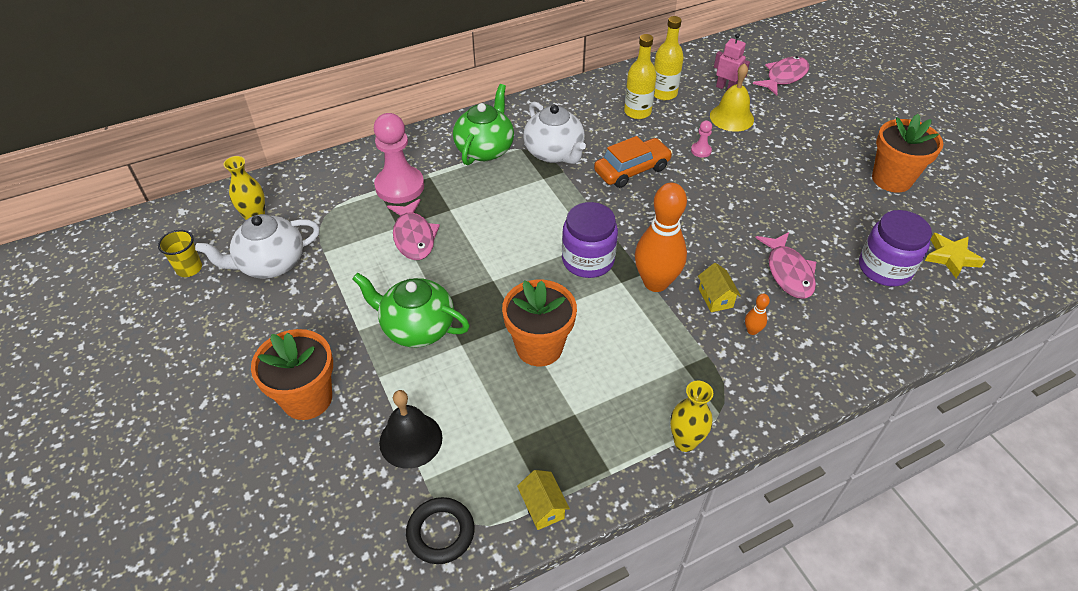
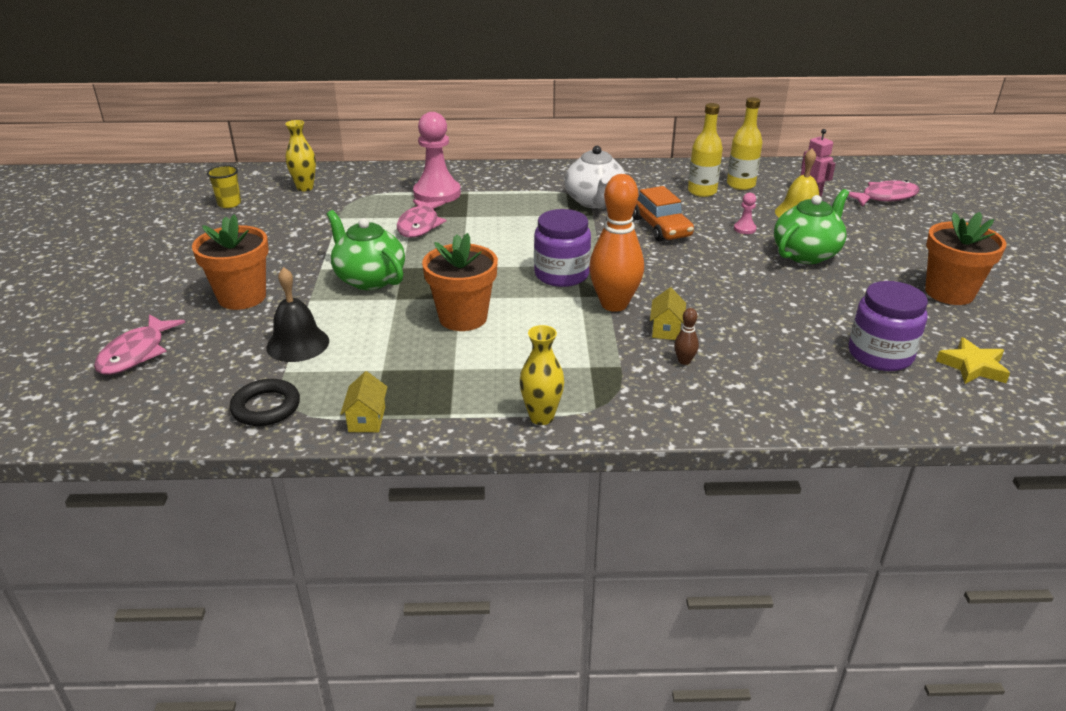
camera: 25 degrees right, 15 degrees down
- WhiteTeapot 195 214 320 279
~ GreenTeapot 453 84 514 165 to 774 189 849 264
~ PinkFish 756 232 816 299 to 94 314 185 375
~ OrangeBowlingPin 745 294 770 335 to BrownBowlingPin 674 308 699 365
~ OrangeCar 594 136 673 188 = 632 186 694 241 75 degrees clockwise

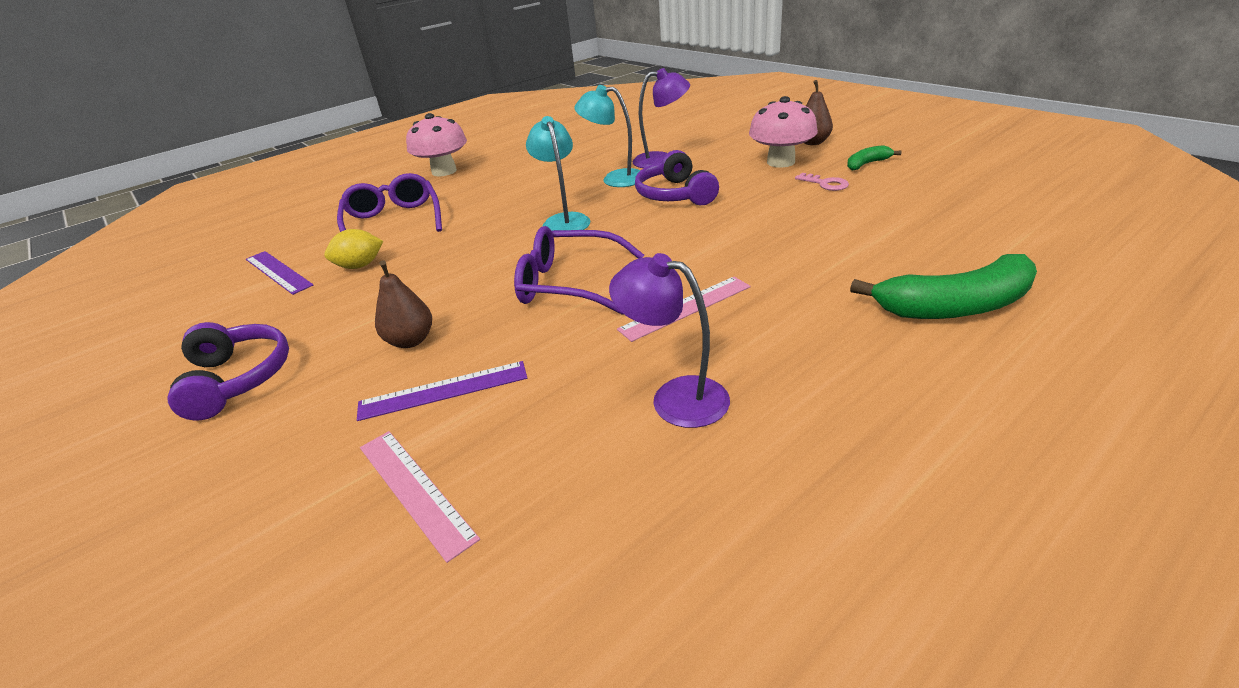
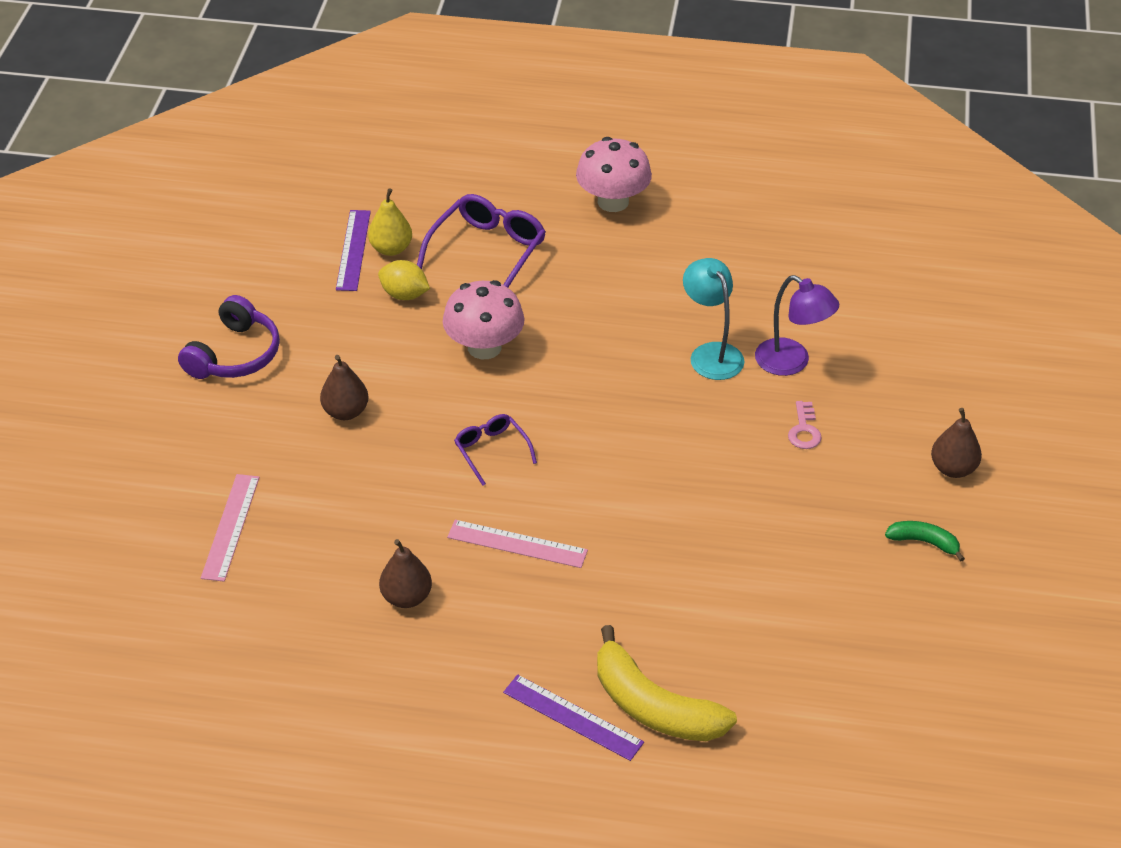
camera: 45 degrees right, 10 degrees up
- TurquoiseLamp 526 116 590 230
- PurpleHeadphones 635 150 719 205
+ YellowPear 368 188 412 256
~ PurpleRuler 357 361 527 421 to 503 675 644 761
~ PinkMushroom 749 96 818 168 to 443 280 525 359
~ PinkKey 795 173 849 191 to 788 401 822 449
~ PurpleLamp 609 253 730 428 to BrownPear 379 539 432 608
~ GreenBanana 850 254 1037 319 to YellowBanana 597 625 737 741
~ PurpleGlasses 514 226 644 315 = 454 414 537 486 x0.58

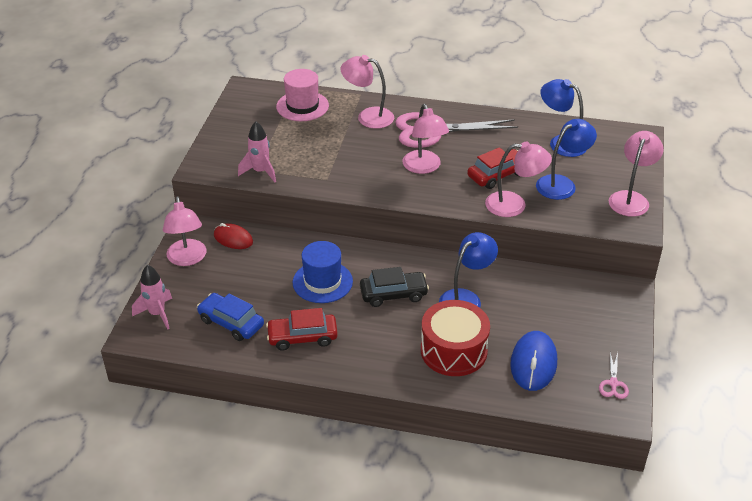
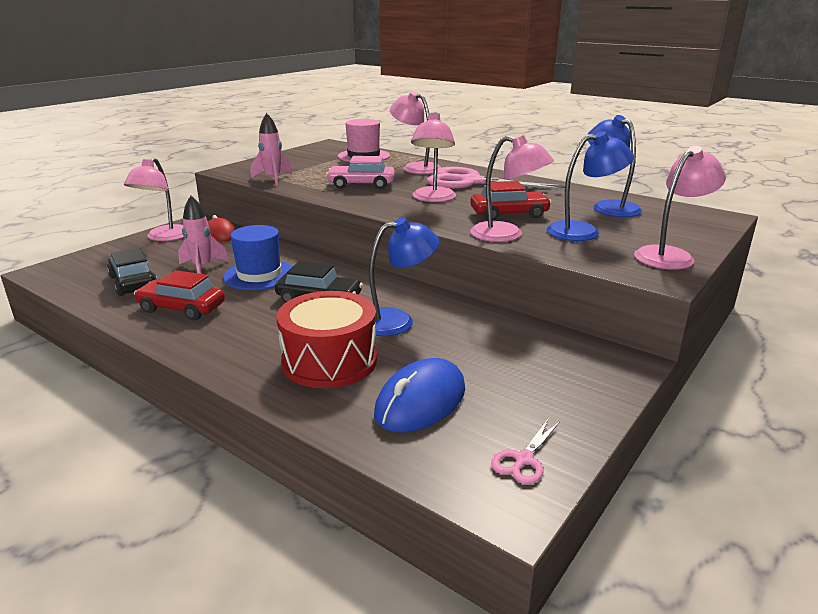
camera: 25 degrees right, 15 degrees down
+ PinkCar 326 156 395 189
~ PinkRocket 132 265 172 329 to 178 196 229 274
~ BlueCar 197 293 264 341 to BlackCar 107 248 157 296

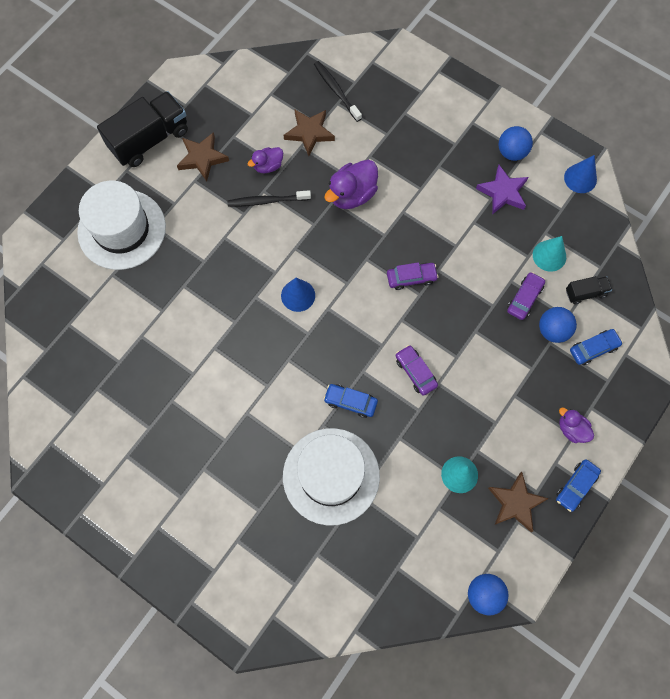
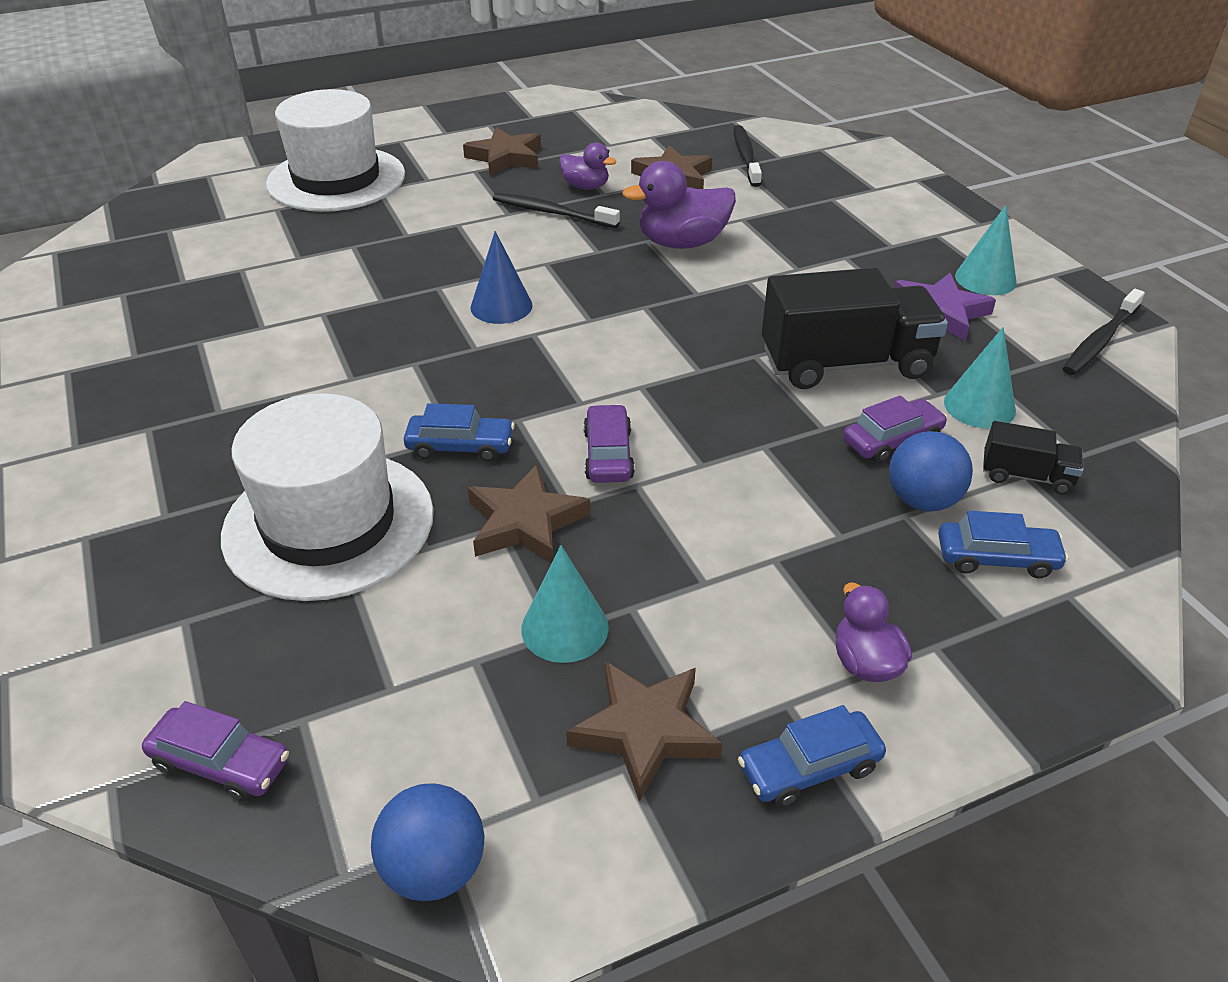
camera: 30 degrees right, 30 degrees down
+ BrownStar 468 464 591 563
~ BlackTruck 97 91 188 167 to 762 268 948 389
~ PurpleCar 387 262 439 290 to 142 701 289 801
~ BlueBall 499 126 533 161 to TurquoiseCone 955 205 1017 295
~ BlueCone 564 155 597 193 to BlackToothbrush 1063 289 1145 375
~ PurpleDuck 247 147 283 173 = 559 143 616 190 150 degrees counterclockwise
~ BlueCar 323 384 378 418 = 404 403 515 462 135 degrees clockwise

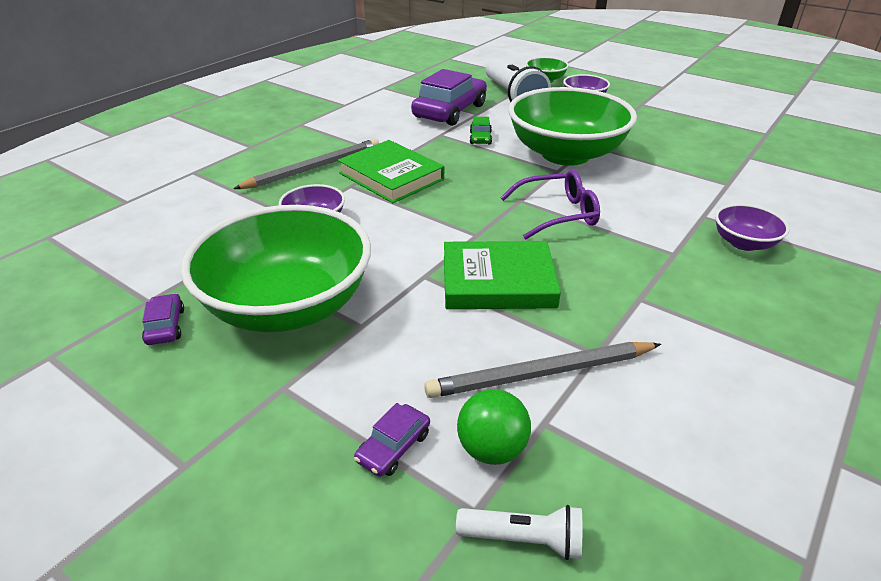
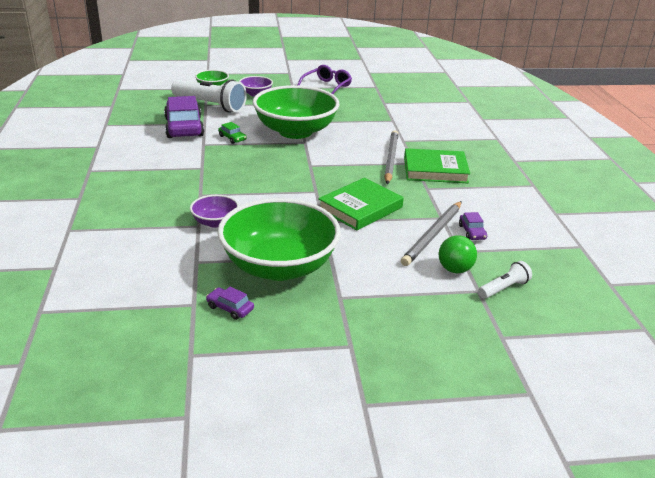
camera: 45 degrees left, 5 degrees down
- PurpleBowl 715 204 789 251
~ GreyPencil 233 139 379 189 to 384 131 398 184
~ GreenBook 338 140 444 203 to 404 148 470 183
~ PurpleCar 354 403 430 477 to 459 212 487 240
~ PurpleGlasses 500 170 600 240 to 298 65 352 94

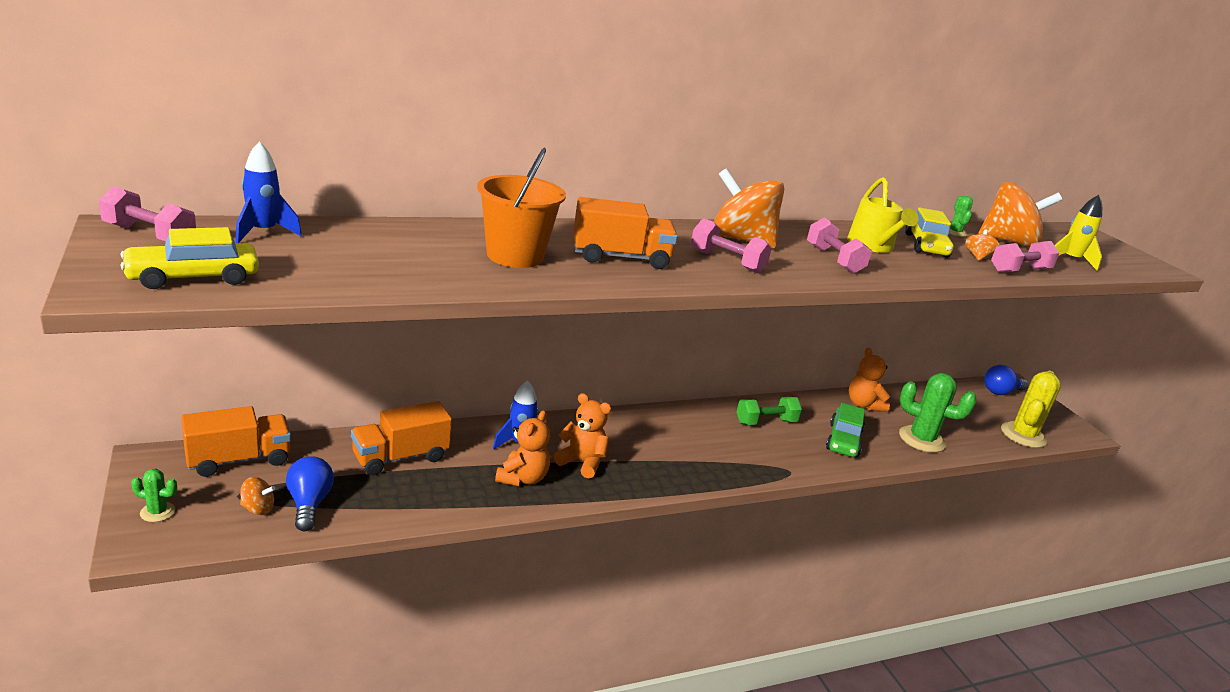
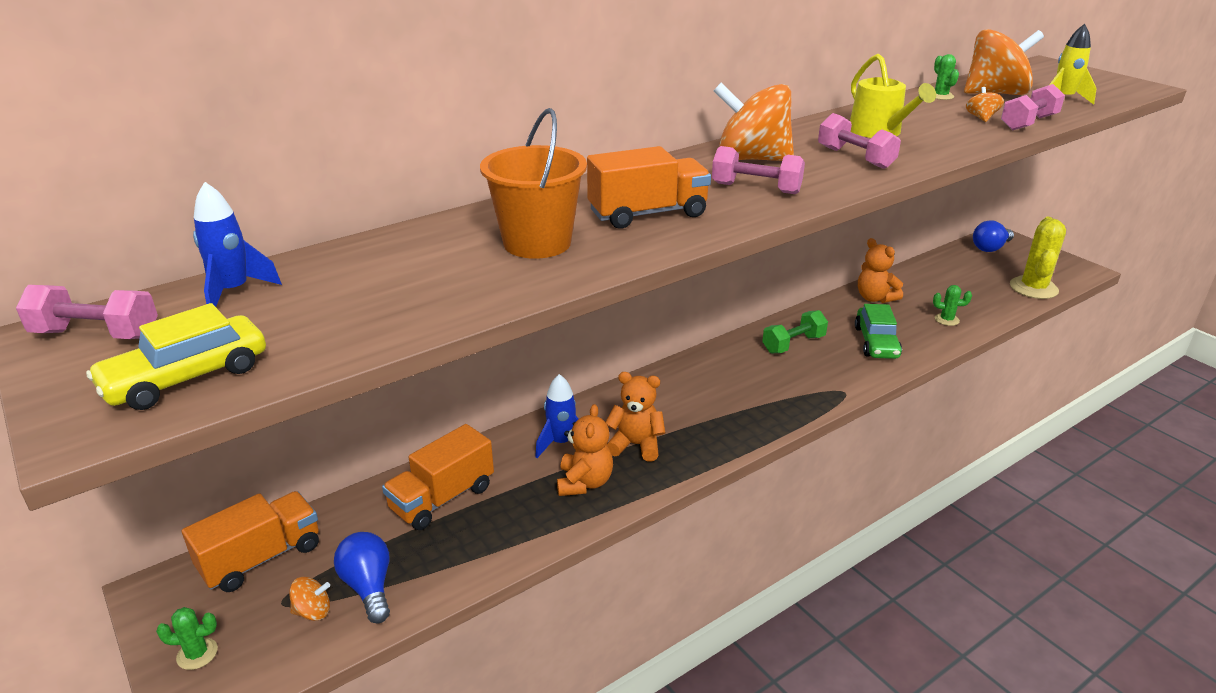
camera: 10 degrees left, 5 degrees up
- YellowCar 905 207 953 258
~ GreenCactus 899 373 976 453 = 933 285 972 326 x0.49

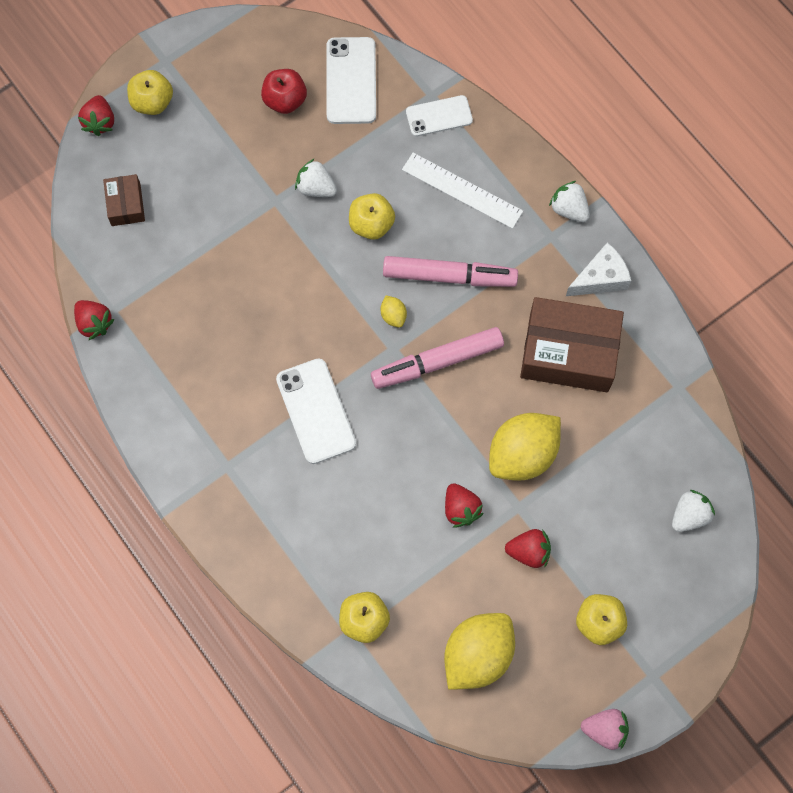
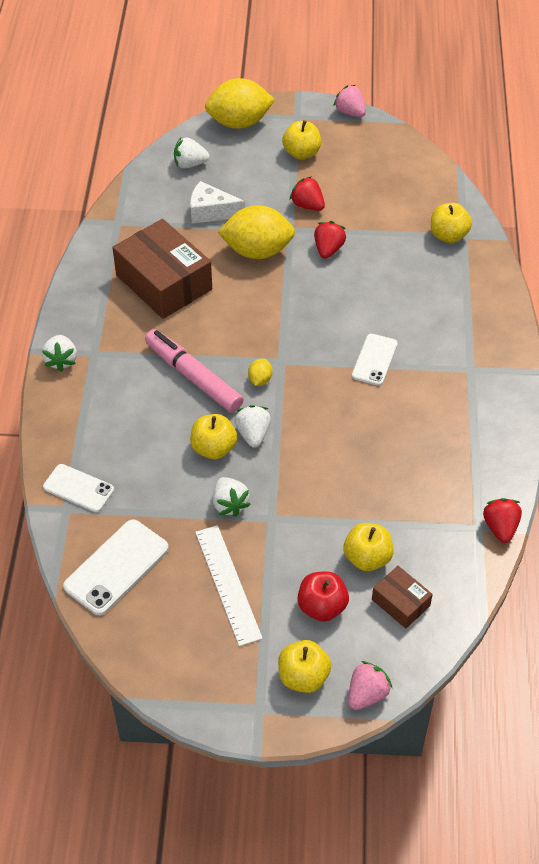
camera: 140 degrees left, 20 degrees down
- PinkMarker 371 327 504 389
+ WhiteStrawberry 235 405 271 448
+ YellowApple 344 523 394 571
~ RedApple 261 69 307 114 to 297 571 349 622
~ WhiteRuler 402 153 523 229 to 195 525 263 646
~ YellowLemon 444 613 515 690 to 205 78 275 129
~ WhiteCheese 566 242 631 296 to 190 181 245 224
~ RedStrawberry 78 95 114 136 to PinkStrawberry 348 661 393 710
~ BrownBox 103 174 145 226 = 372 566 433 628 75 degrees counterclockwise
~ WhitePhone 276 358 356 464 = 352 334 398 386 x0.66

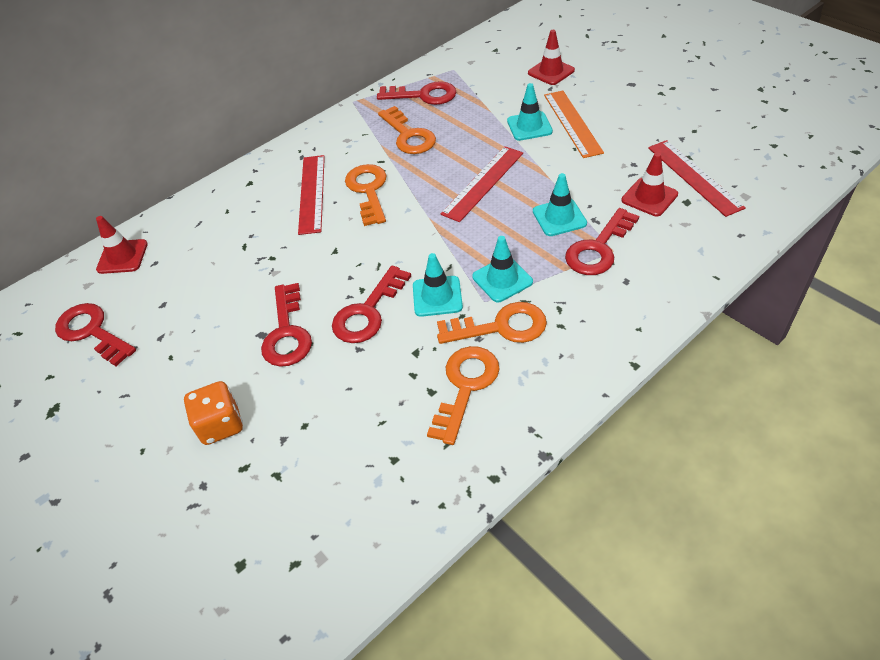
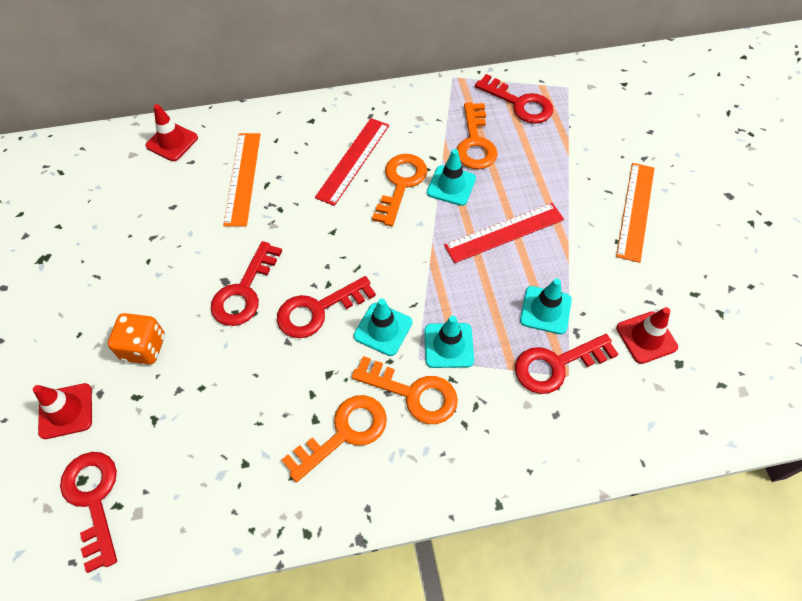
camera: 25 degrees right, 10 degrees up
- RedRuler 648 140 746 217
+ OrangeRuler 223 133 260 226
~ RedKey 55 303 136 366 to 60 452 117 573
~ TurquoiseTrafficCone 507 83 553 141 to 427 149 476 206
~ RedTrafficCone 528 30 575 85 to 33 383 92 439

